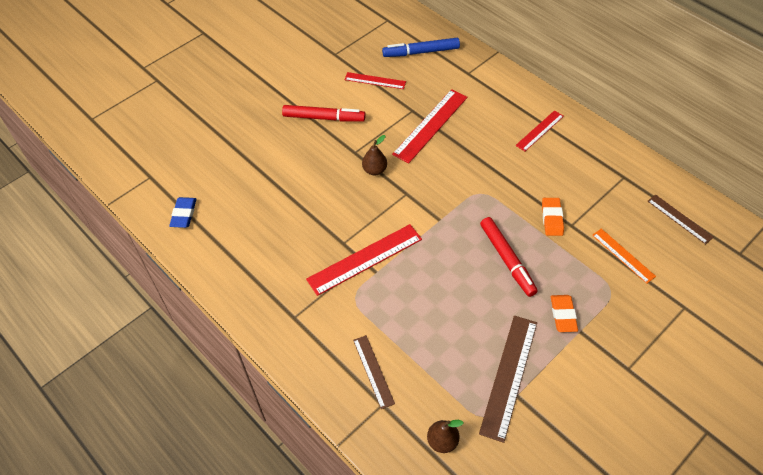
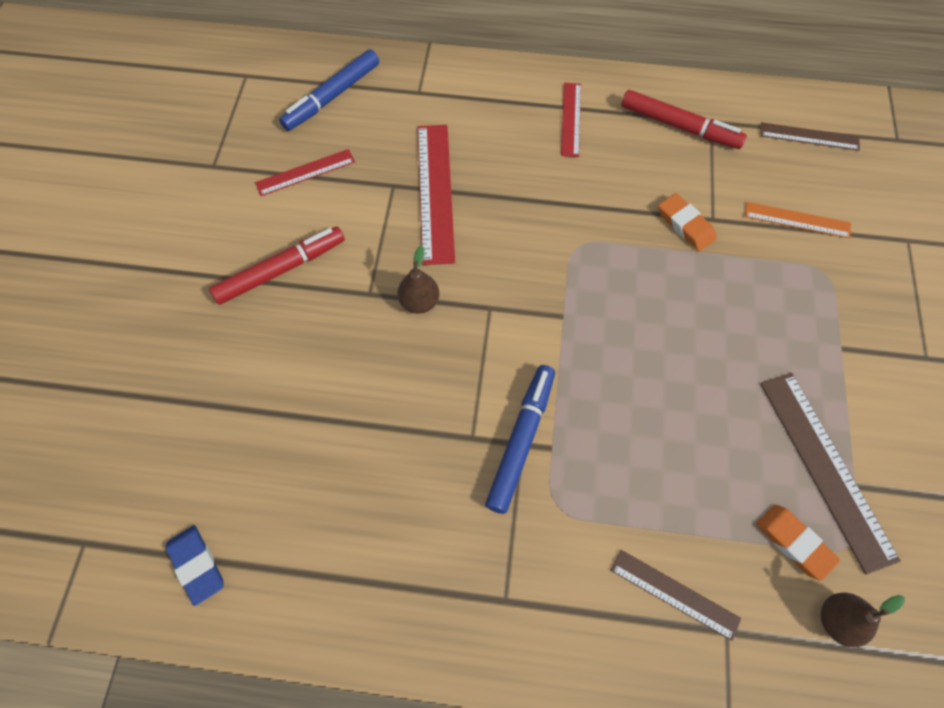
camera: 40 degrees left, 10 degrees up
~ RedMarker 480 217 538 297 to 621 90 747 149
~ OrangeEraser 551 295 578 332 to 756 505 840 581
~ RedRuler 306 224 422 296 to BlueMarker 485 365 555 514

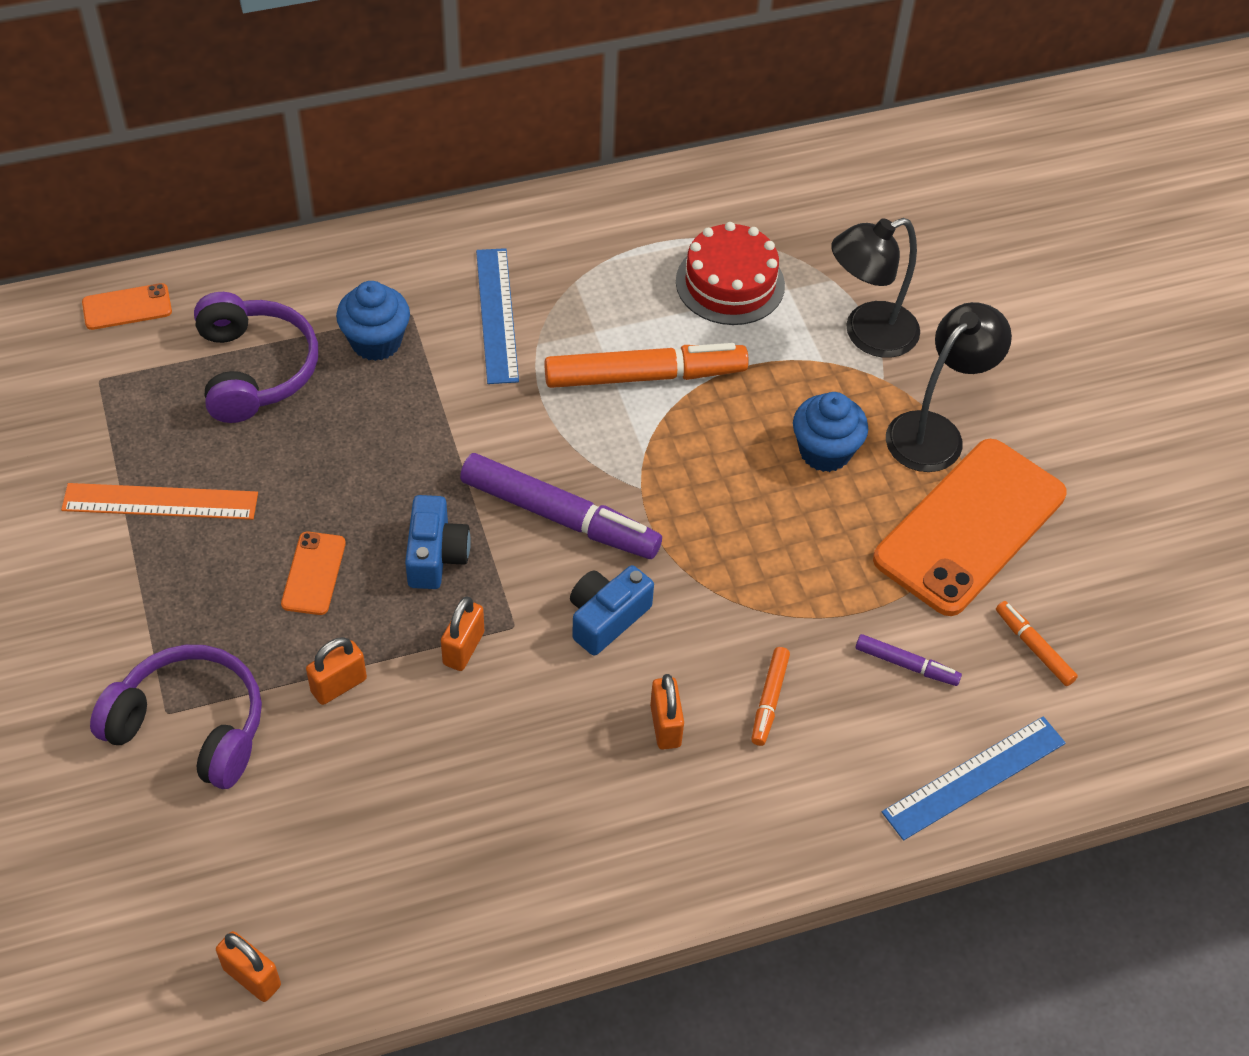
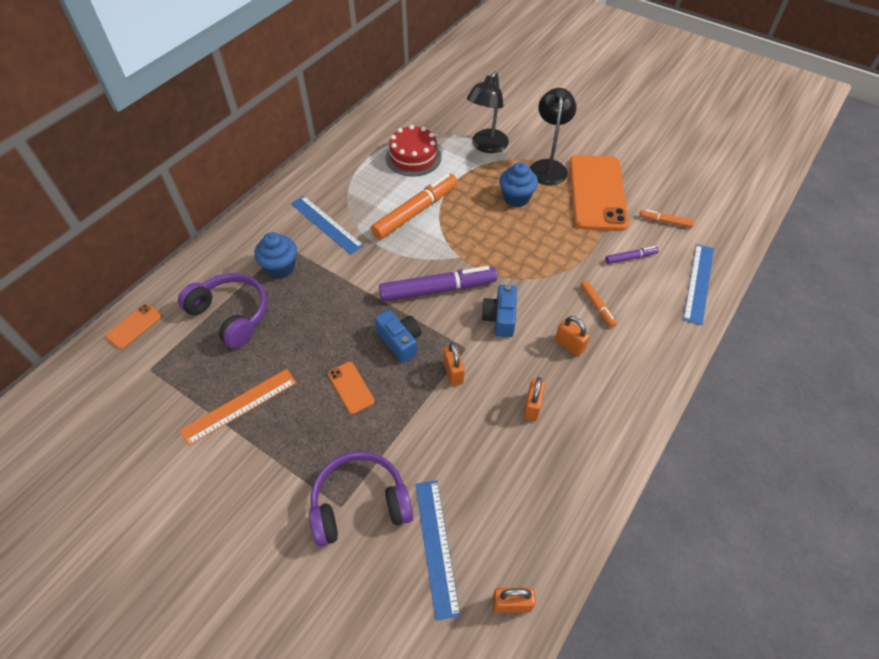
camera: 35 degrees left, 0 degrees up
+ BlueRuler 415 480 460 621
~ OrangePadlock 306 637 367 705 to 523 377 545 421

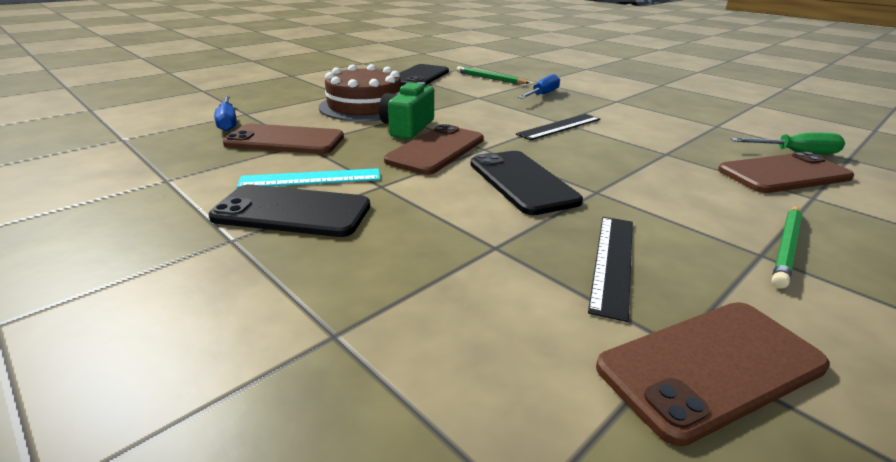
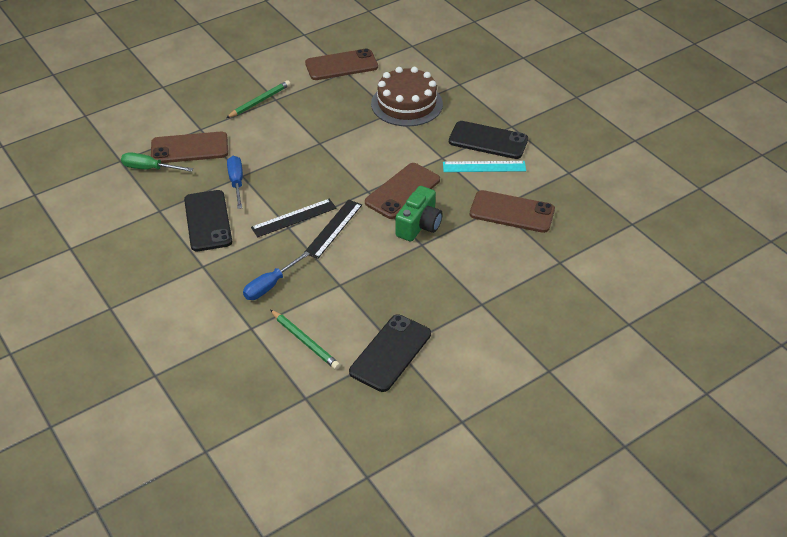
camera: 170 degrees left, 15 degrees up
~ BlueScrewdriver 214 95 237 131 to 227 156 243 209
~ BrownCake 319 64 401 121 to 371 67 443 127
~ BlackPhone 471 151 583 215 to 184 190 232 251
~ BlackRuler 588 217 633 322 to 304 200 362 259

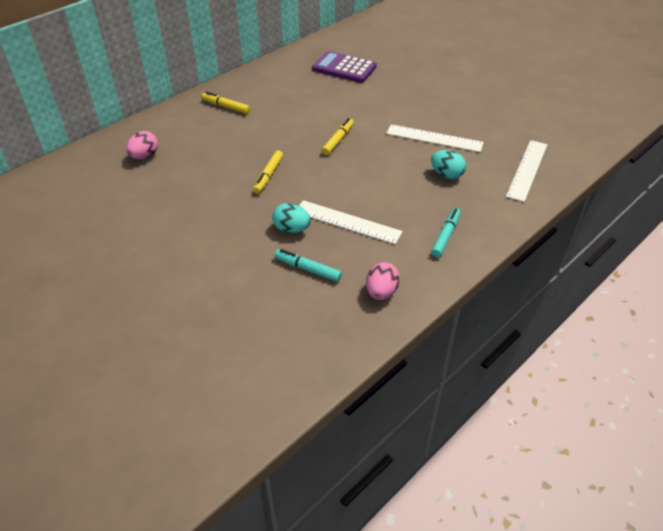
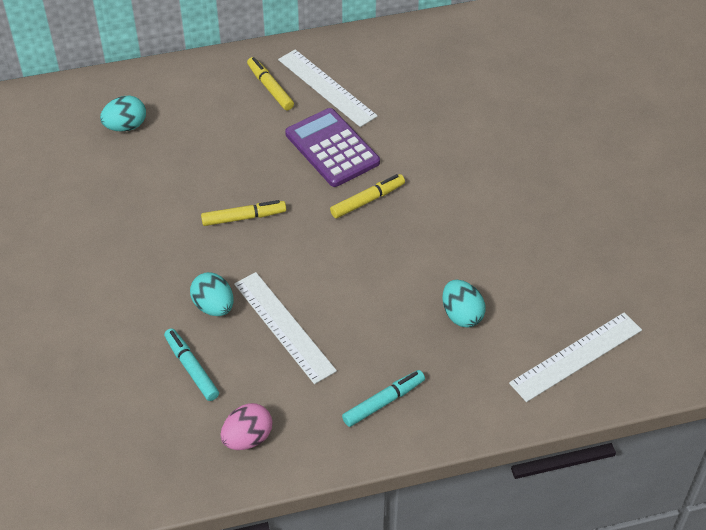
camera: 30 degrees right, 5 degrees up
~ PurpleCalculator 312 51 377 83 to 285 108 380 187
~ WhiteRuler 386 124 484 152 to 278 49 378 127
~ PinkEgg 126 131 158 159 to TurquoiseEgg 100 96 146 132
~ YellowMarker 253 150 283 193 = 201 200 286 226 150 degrees counterclockwise

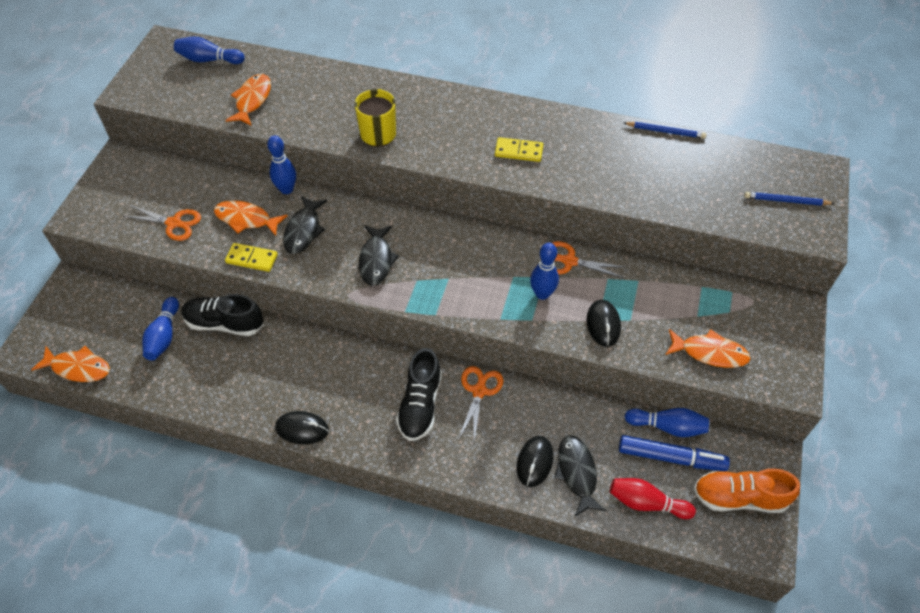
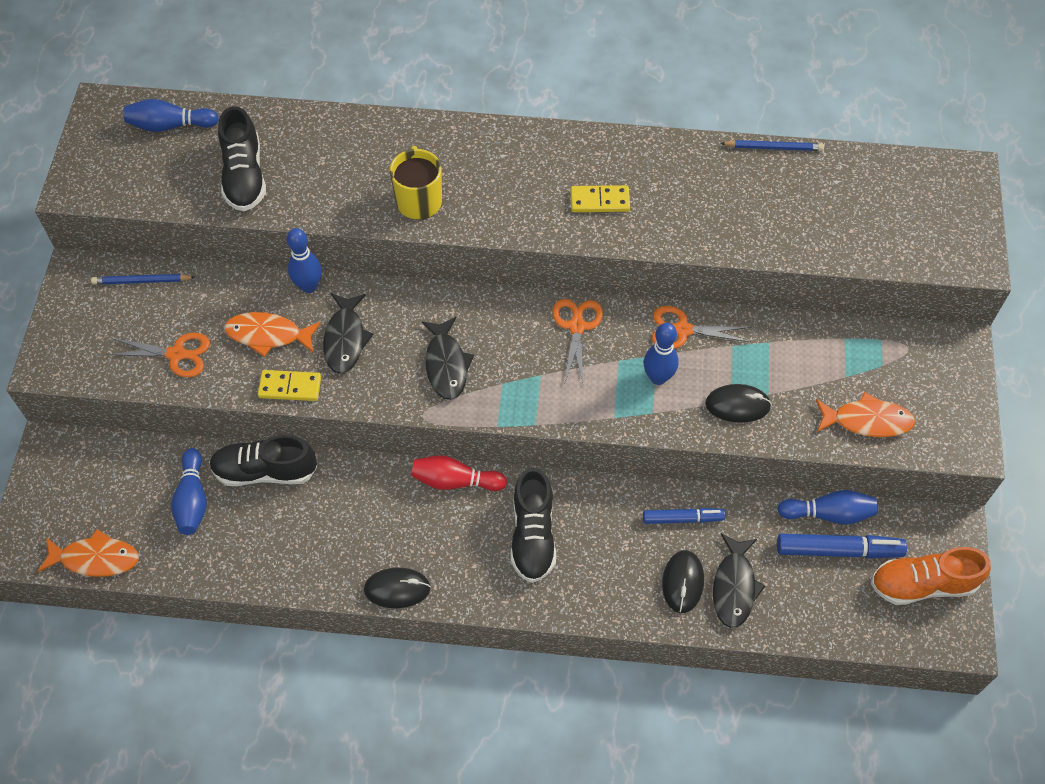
camera: 10 degrees left, 5 degrees up
+ BlueMarker 643 508 725 524
~ OrangeScissors 459 366 503 440 to 552 299 603 383
~ RedBowlingPin 610 478 696 519 to 411 456 507 491
~ BluePencil 744 192 835 206 to 91 274 195 285
~ OrangeFish 225 74 271 126 to BlackShoe 218 106 266 211
~ BlackFish 554 435 606 516 = 713 533 765 628 150 degrees counterclockwise
~ BlackMouse 586 300 621 347 = 705 384 772 423 75 degrees counterclockwise

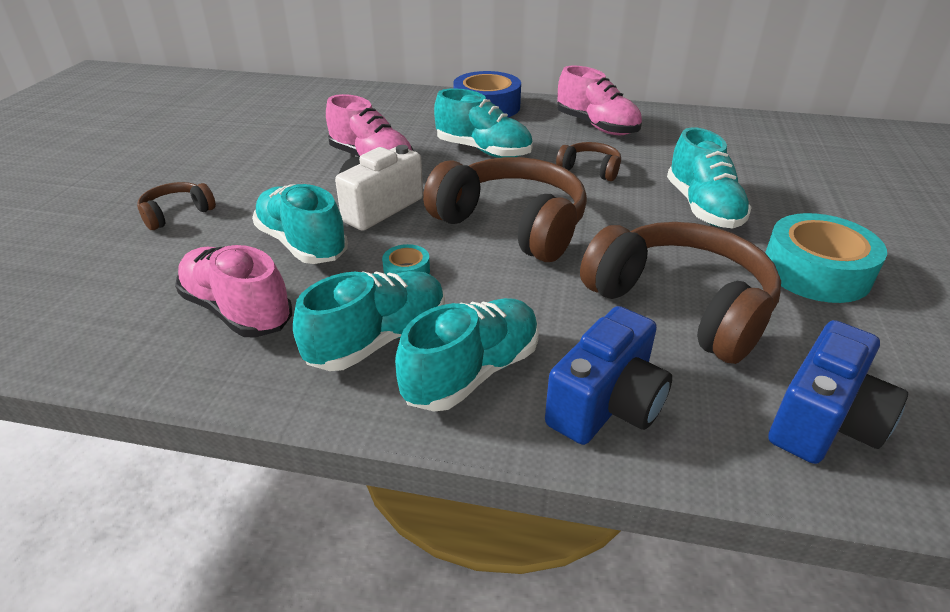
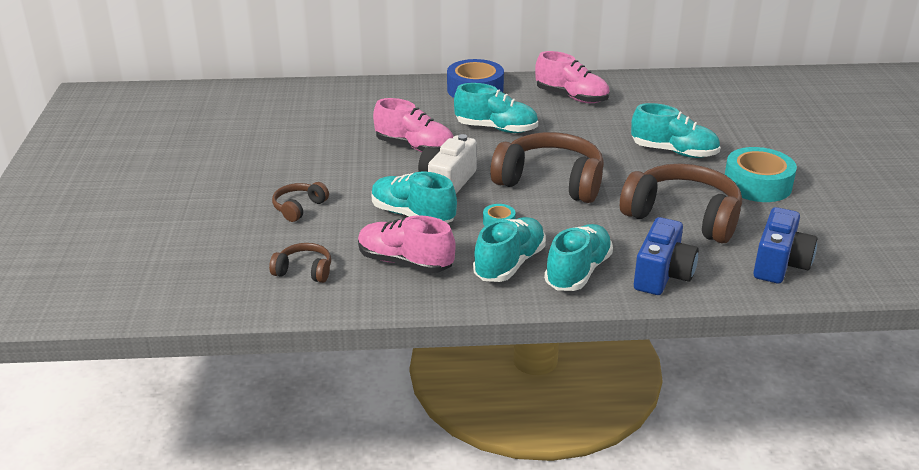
camera: 15 degrees left, 5 degrees down
~ BrownHeadphones 556 142 621 181 to 269 243 331 283
~ TurquoiseShoe 667 127 752 229 = 631 103 721 158 45 degrees counterclockwise

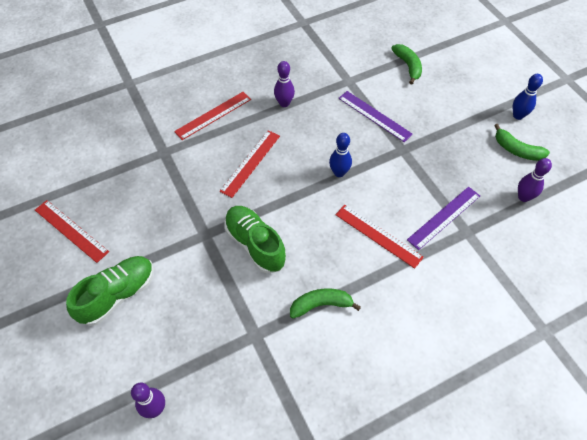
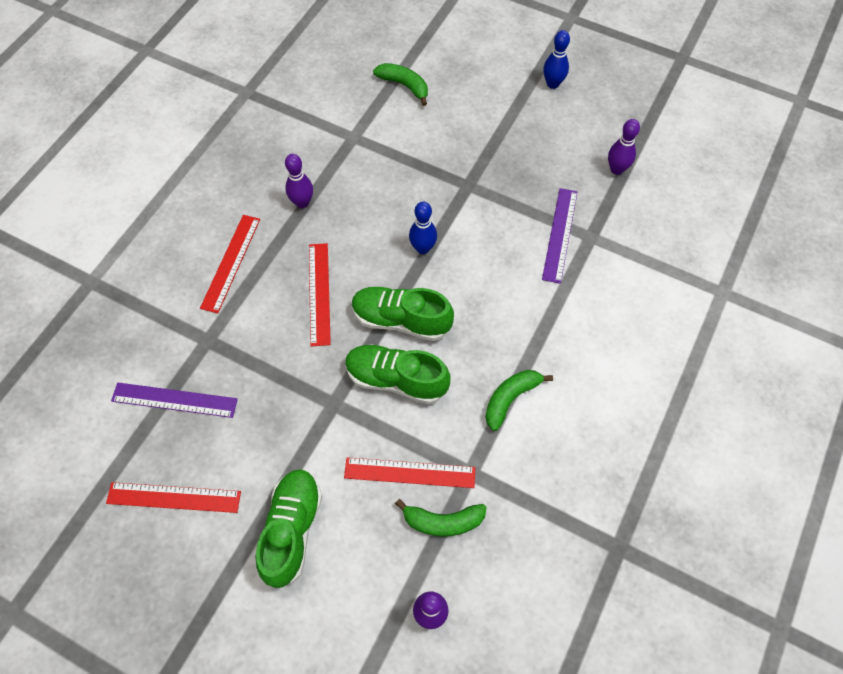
camera: 35 degrees left, 5 degrees up
+ GreenShoe 352 287 454 341
~ RedRuler 335 205 424 269 to 344 457 475 488
~ PurpleRuler 338 91 413 142 to 111 382 238 418
~ GreenBanana 494 124 550 161 to 395 499 487 537

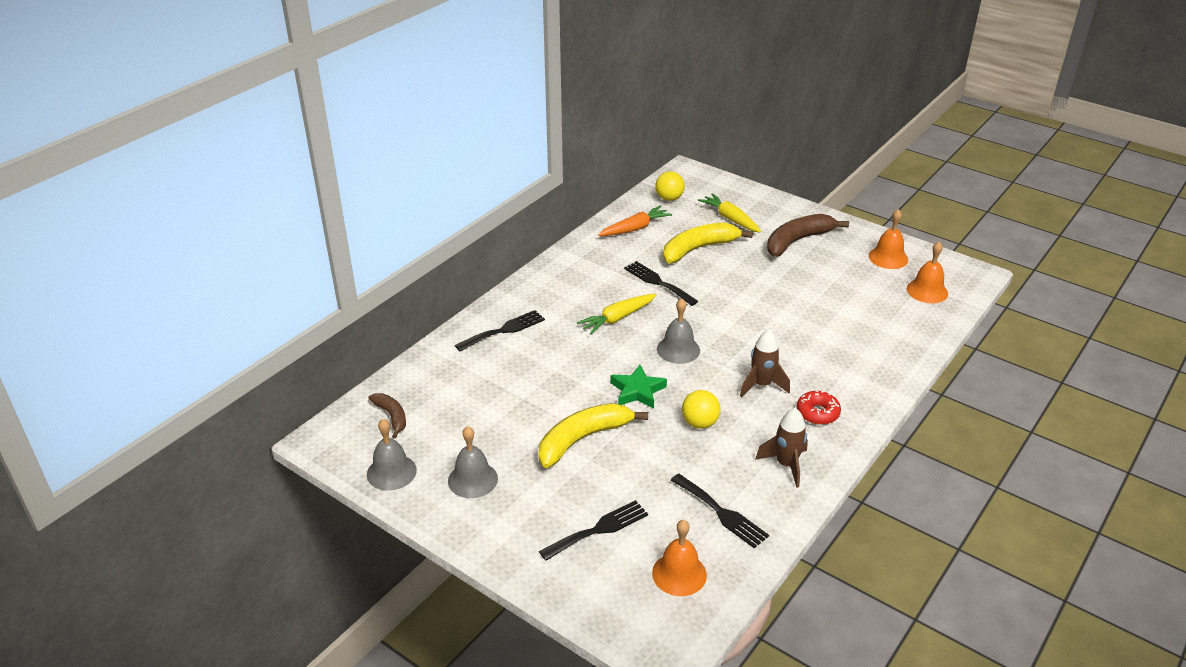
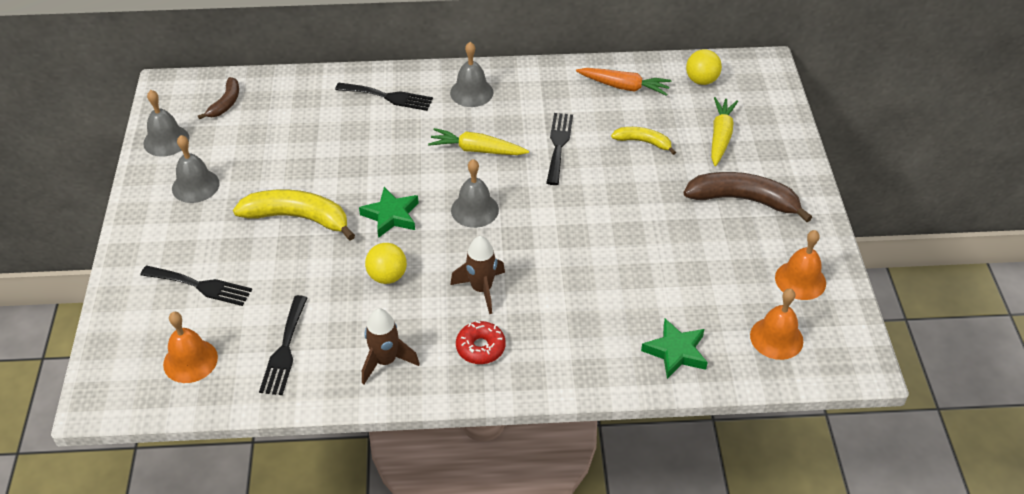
camera: 50 degrees right, 10 degrees up
+ GreyBell 450 42 493 107
+ GreenStar 641 318 708 379
~ YellowBanana 663 223 753 263 = 611 127 676 155 x0.56

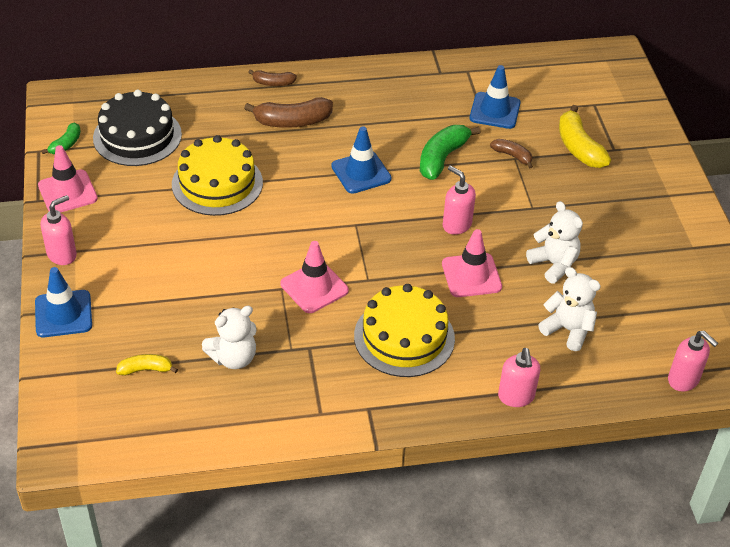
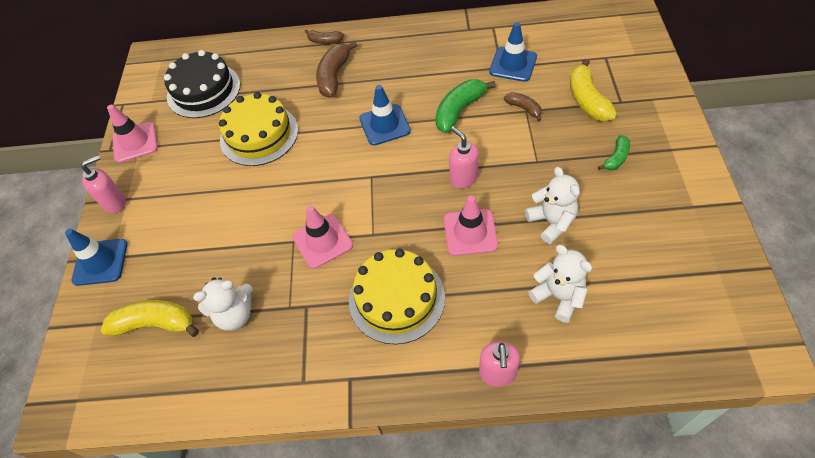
camera: 15 degrees right, 10 degrees up
- PinkSoapDispenser 668 331 718 392
~ GreenBanana 42 123 81 154 to 598 135 630 170
~ BrownBanana 244 97 333 128 = 316 41 357 97 105 degrees clockwise
~ YellowBanana 116 354 178 376 = 101 300 199 337 x1.76

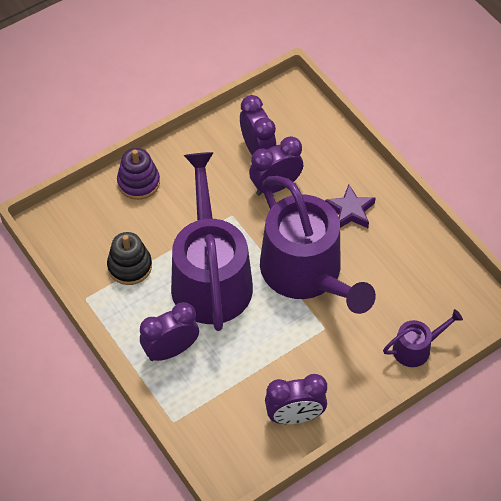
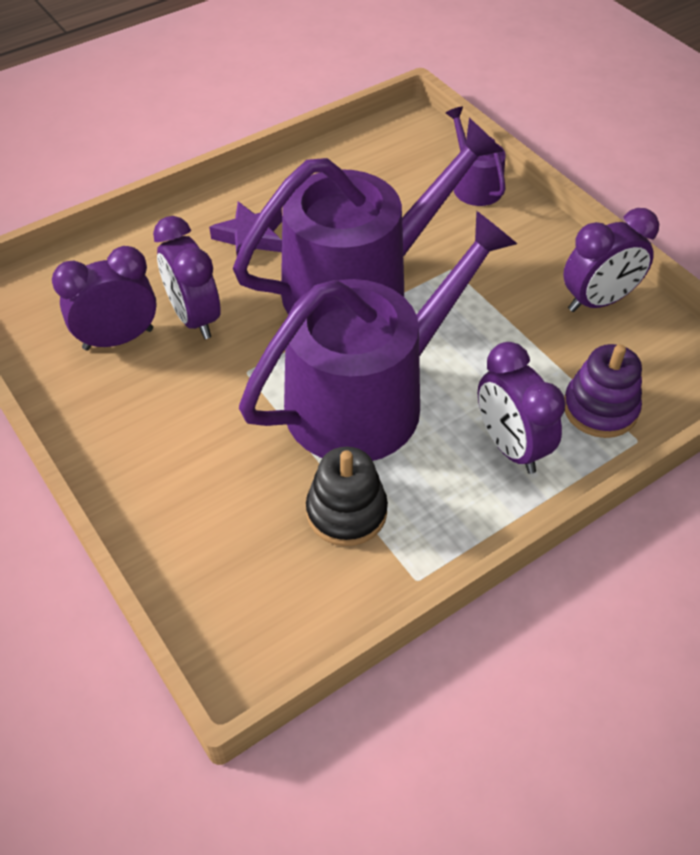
camera: 90 degrees left, 5 degrees down
~ PurpleStackingToy 117 148 160 200 to 564 344 642 438
~ PurpleWateringCan 171 152 253 331 = 239 211 517 461 150 degrees clockwise
~ PurpleClock 265 374 327 424 = 563 208 659 312 75 degrees clockwise

